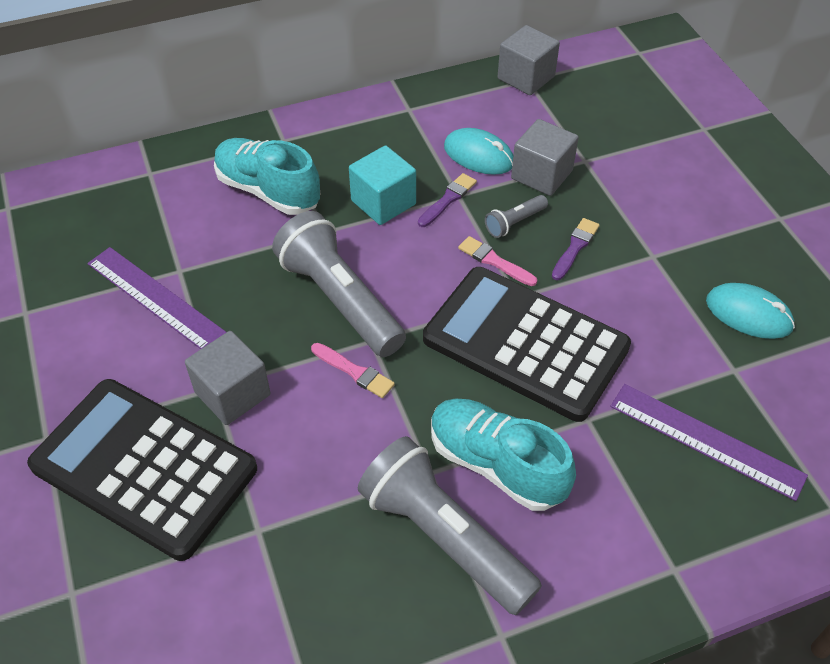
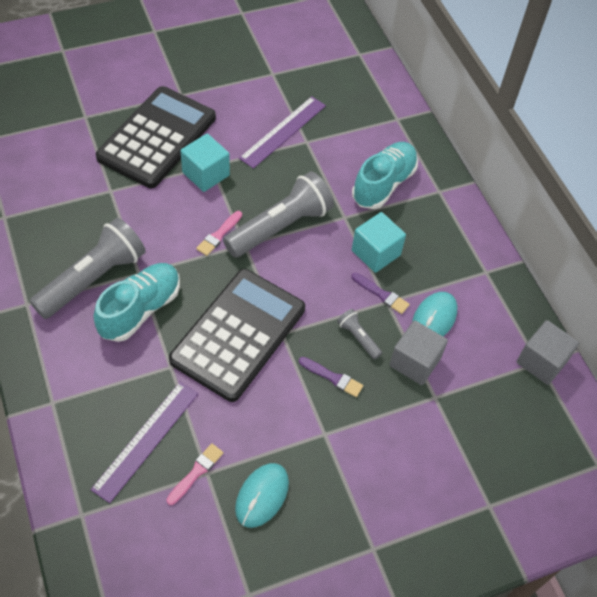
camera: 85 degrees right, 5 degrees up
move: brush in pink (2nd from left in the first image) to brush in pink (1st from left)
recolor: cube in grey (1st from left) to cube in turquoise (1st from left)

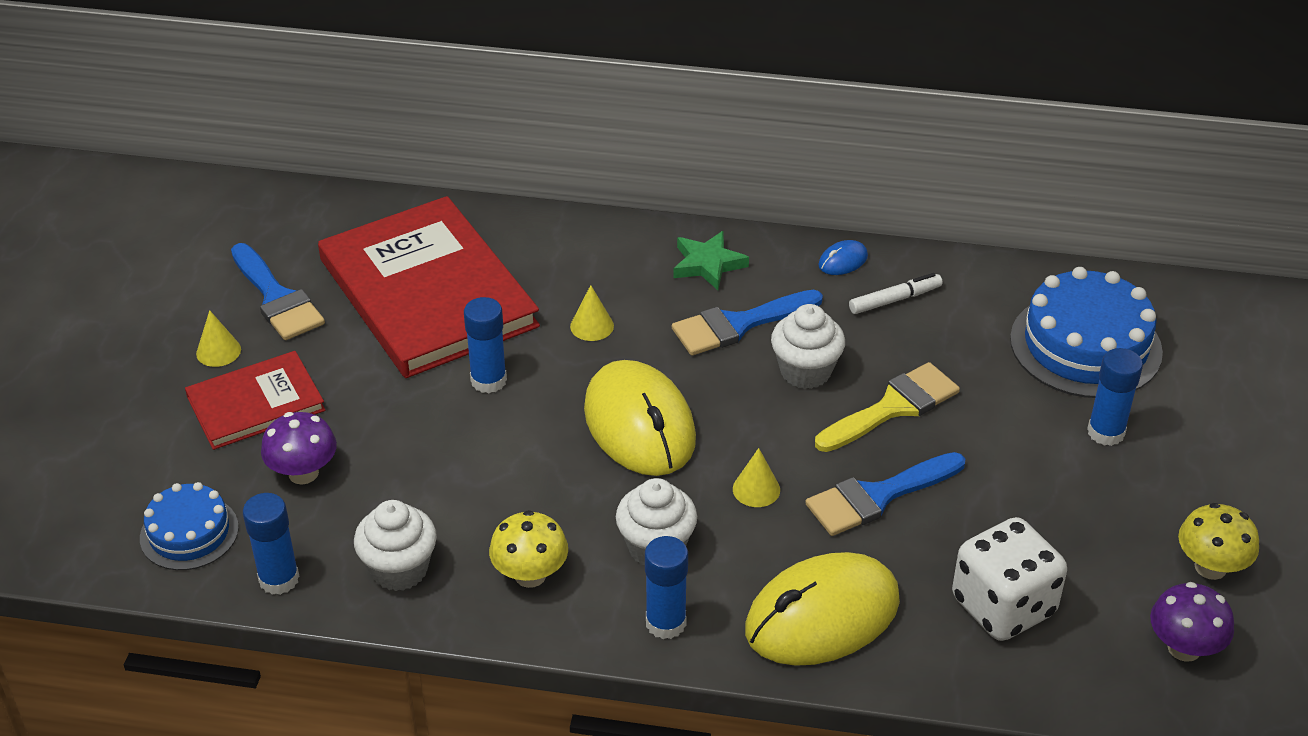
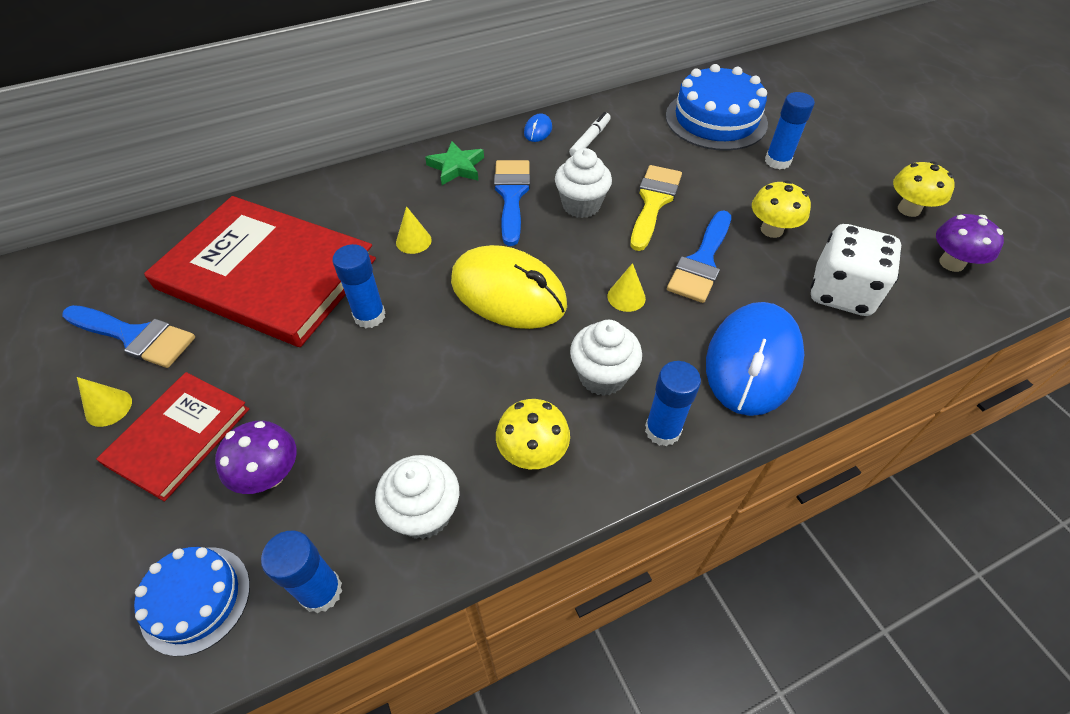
camera: 35 degrees left, 10 degrees up
insert: mushroom in yellow (2nd from left)
recolor: mouse in yellow (2nd from left) to mouse in blue (2nd from left)
rotate: brush in blue (2nd from left) 150 degrees clockwise

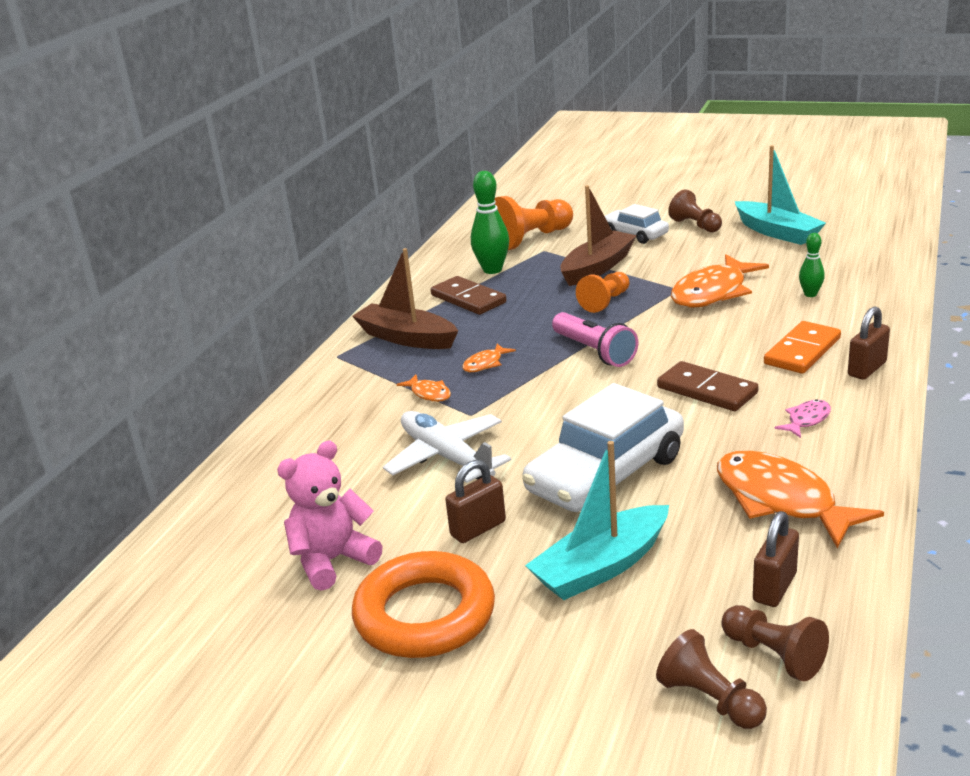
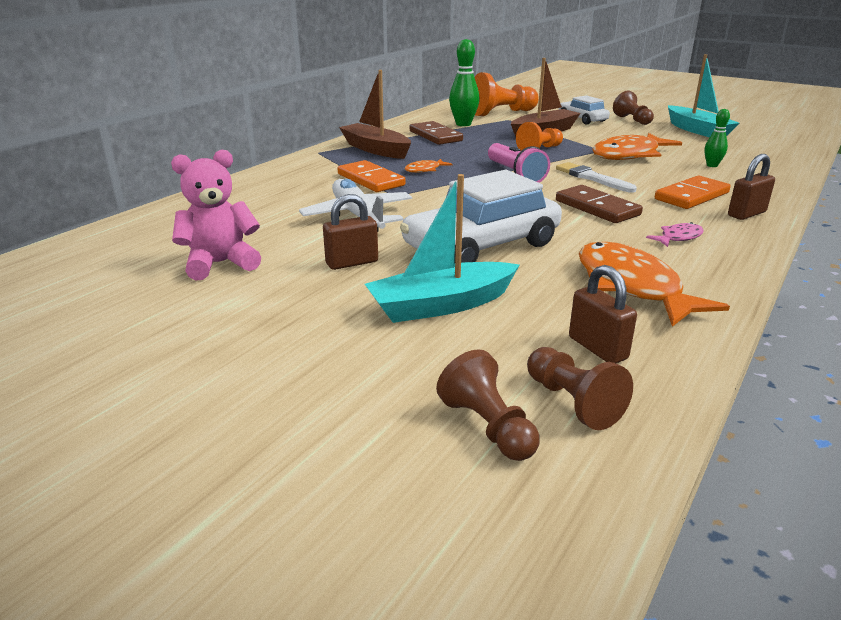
camera: 10 degrees right, 0 degrees up
delete: ring in orange
insert: brush in white
replace: fish in orange (1st from left) to domino in orange (1st from left)
rotate: padlock in brown (2nd from left) 75 degrees counterclockwise

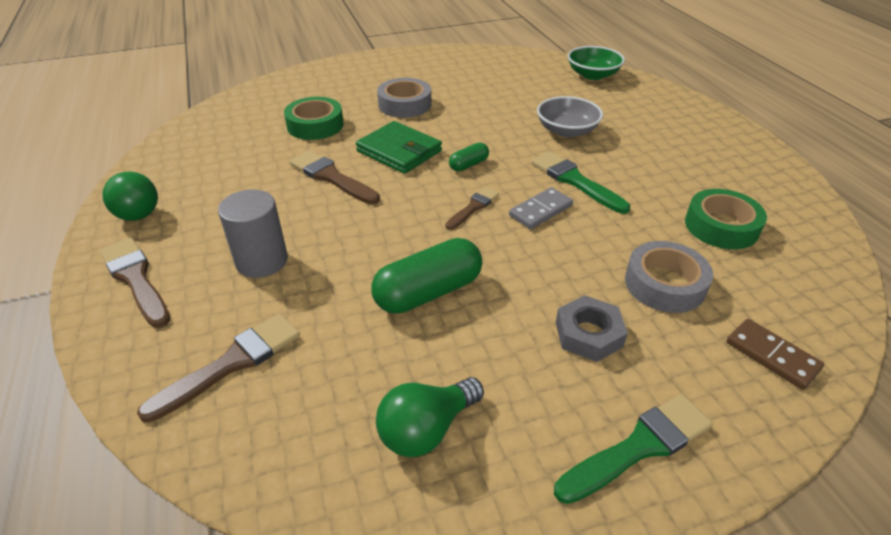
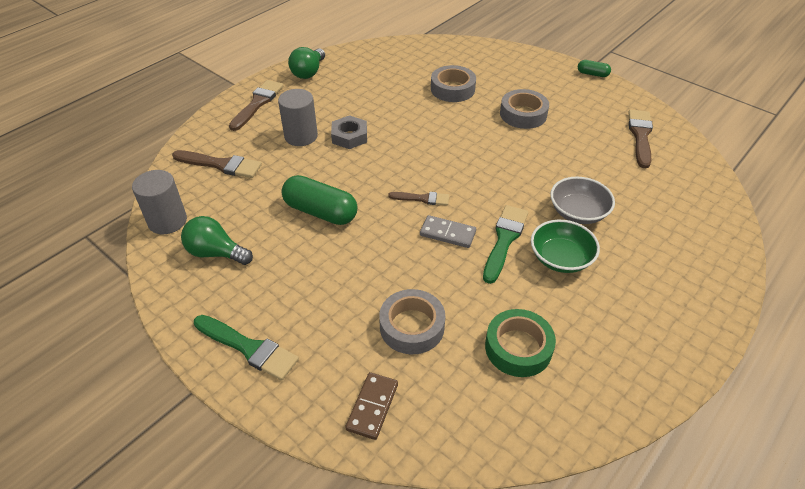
camera: 60 degrees right, 5 degrees up
delete: wallet in green
insert: cylinder in grey (1st from left)
move: brush in brown (3rd from left in the first image) to brush in brown (4th from left); capsule in green (2nd from left); nut in grey; bowl in green
recolor: tape in green (1st from left) to tape in grey (2nd from left)

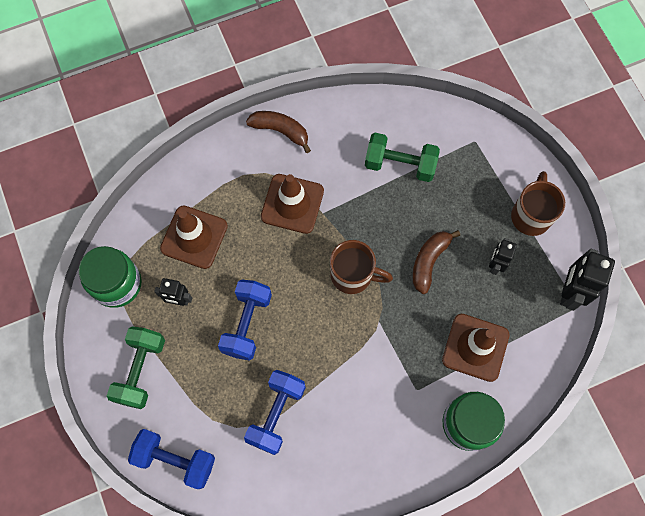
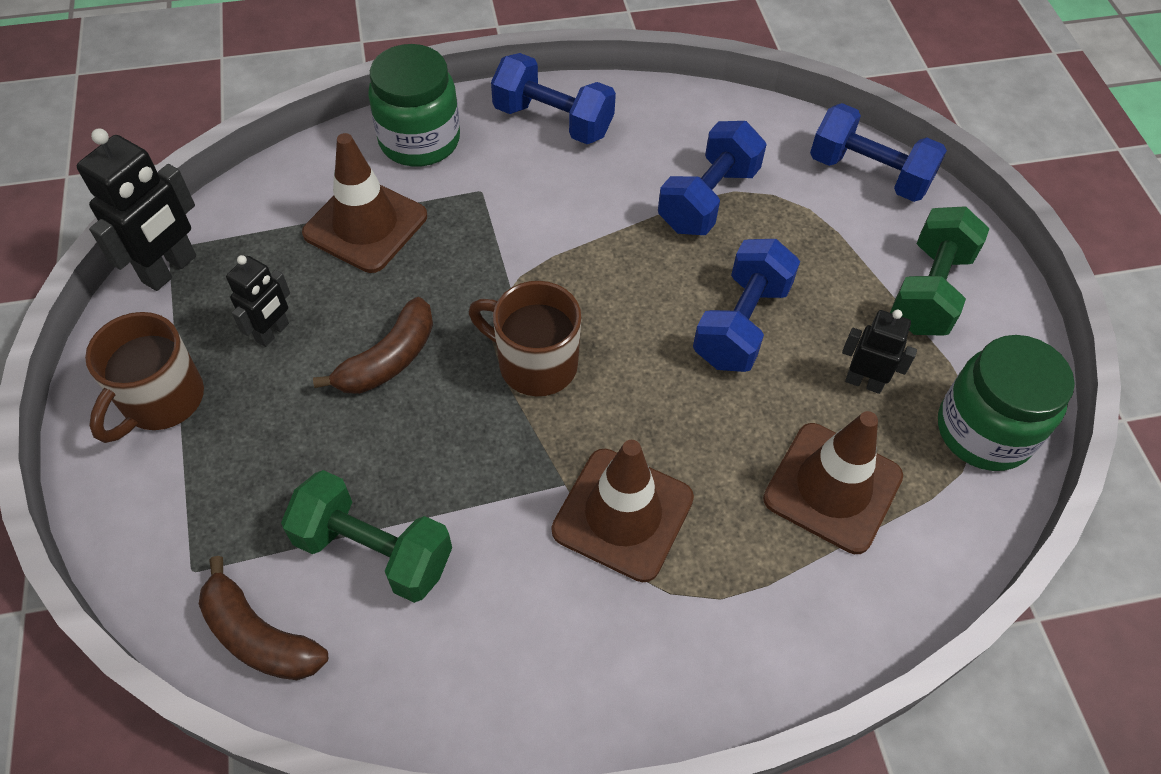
camera: 170 degrees left, 15 degrees down
insert: dumbbell in blue (1st from left)
move: banana in brown (1st from left)

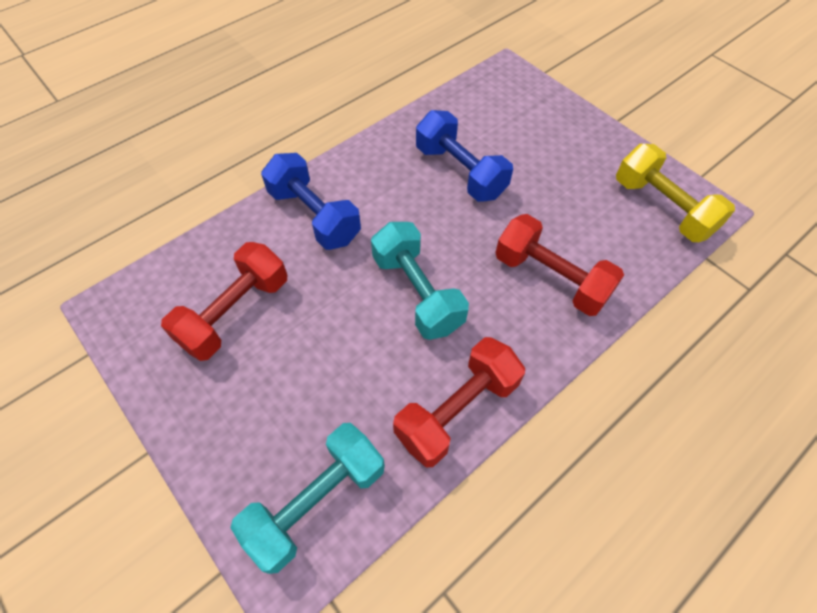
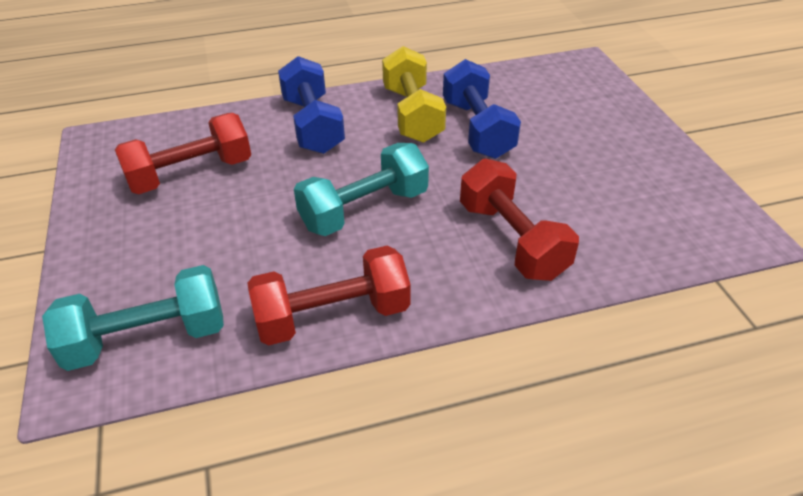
camera: 25 degrees right, 15 degrees down
move: dumbbell in yellow
rotate: dumbbell in turquoise (2nd from left) 60 degrees clockwise

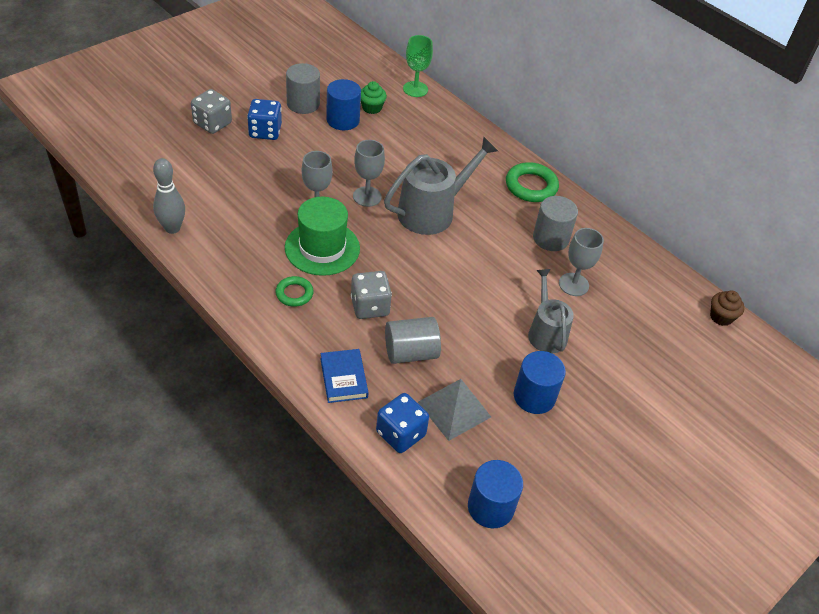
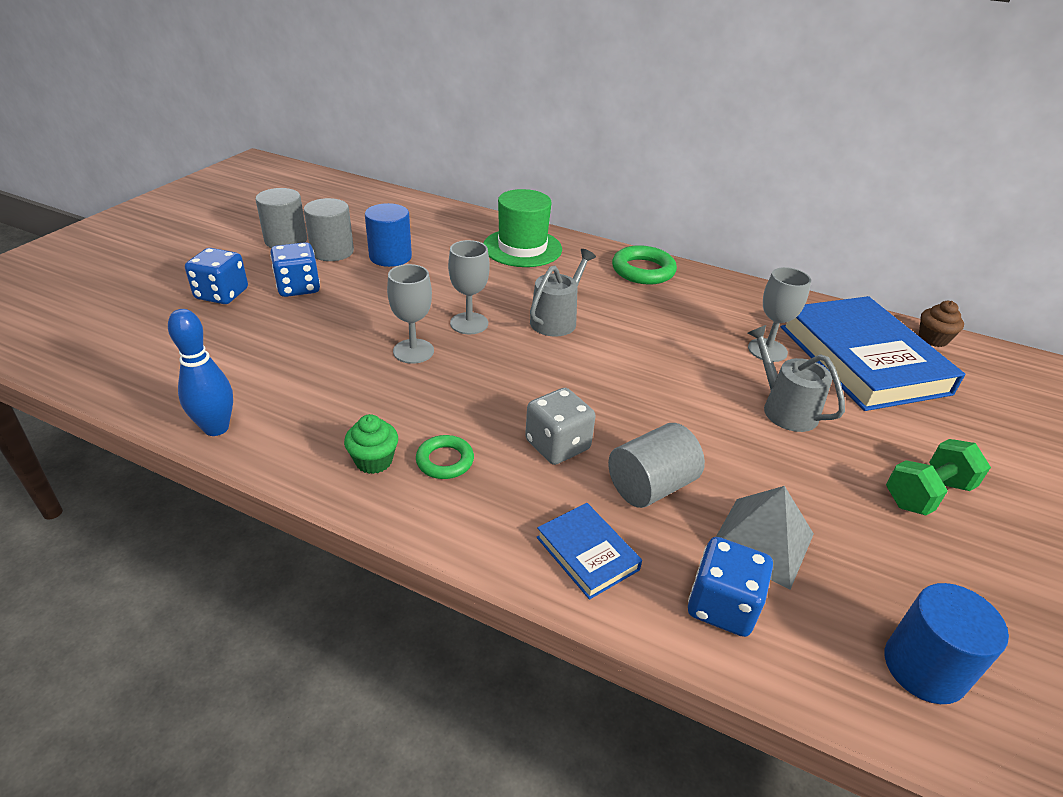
camera: 20 degrees left, 10 degrees down
delete: goblet in green; cylinder in blue (3rd from left)
insert: book in blue (2nd from left); dumbbell in green
move: hat in green; cupcake in green; cylinder in grey (3rd from left in the first image) to cylinder in grey (1st from left)
recolor: bowling pin in grey to bowling pin in blue; dice in grey (1st from left) to dice in blue (1st from left)
resize: watering can in grey (1st from left) x0.64

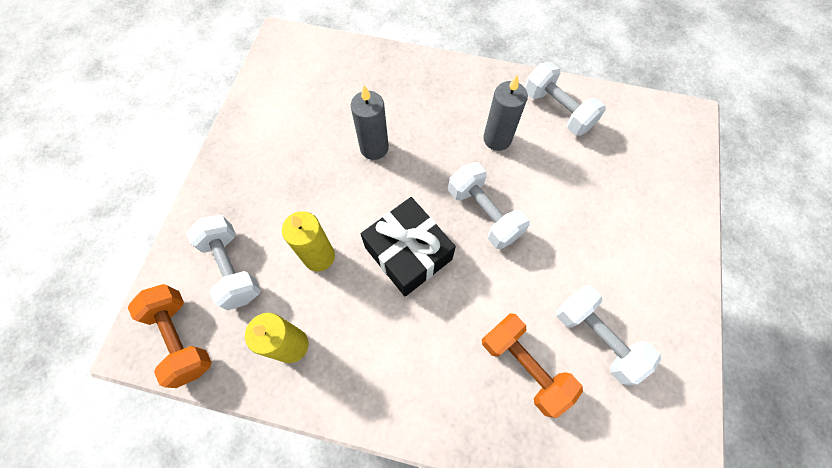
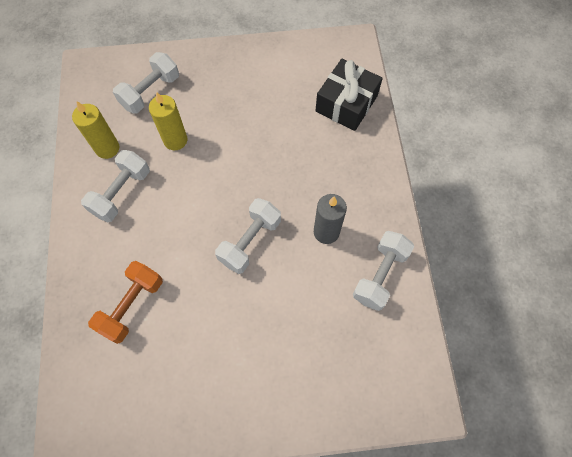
camera: 70 degrees right, 0 degrees up
delete: dumbbell in orange (1st from left); candle in grey (1st from left)
move: gift in black; dumbbell in white (4th from left in the first image) to dumbbell in white (1st from left)

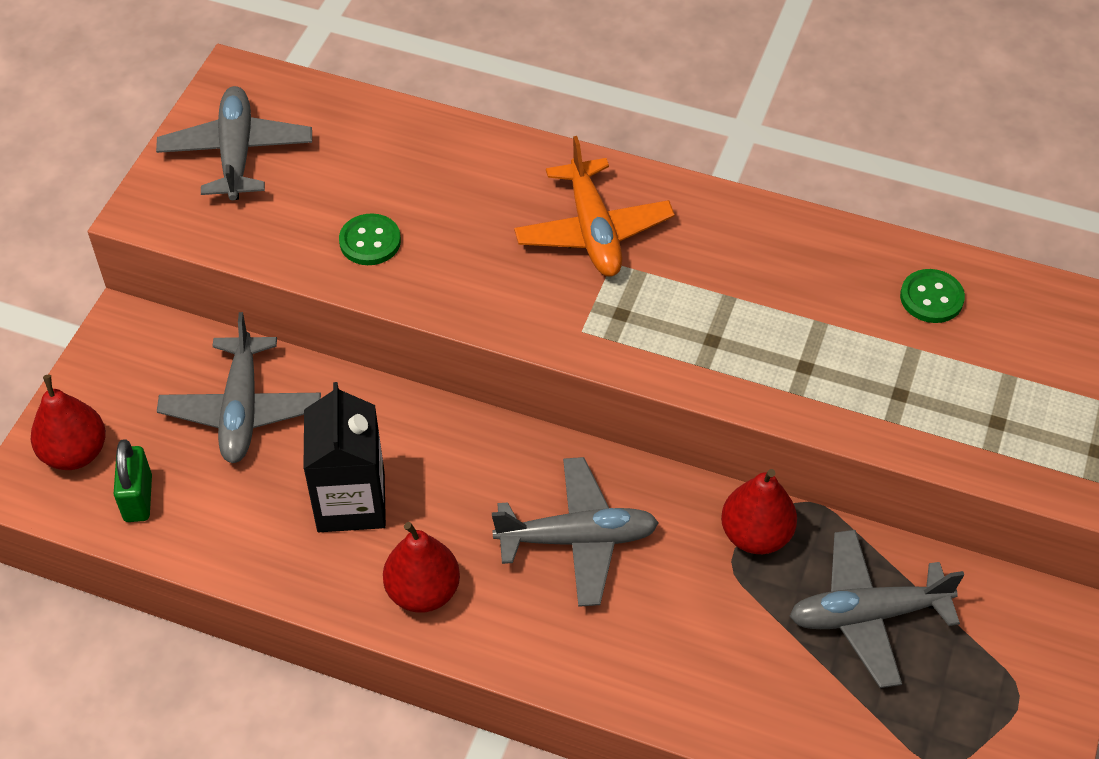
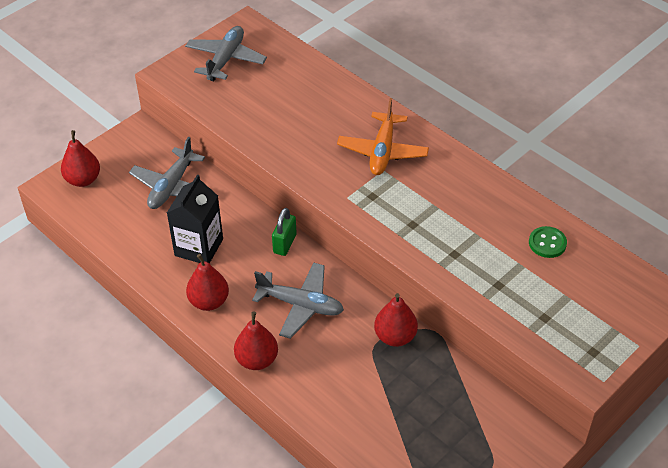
camera: 25 degrees right, 5 degrees down
delete: button in green (1st from left); plane in grey (4th from left)
insert: pear in red (3rd from left)
move: padlock in green

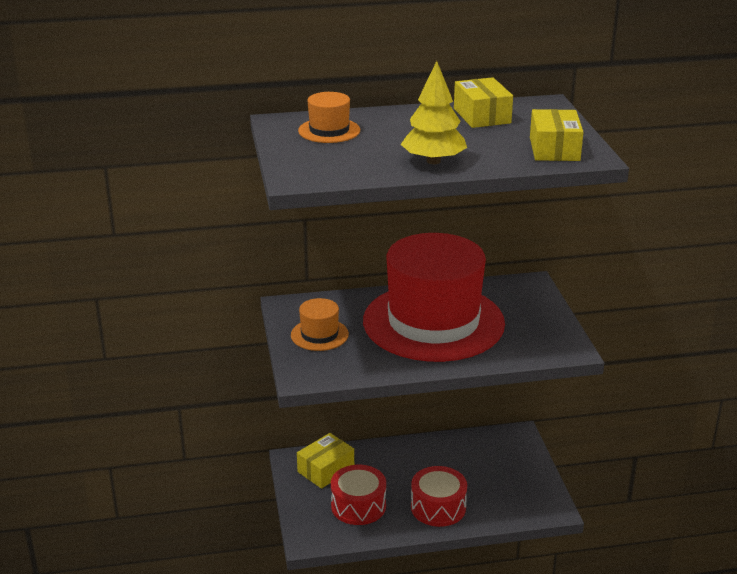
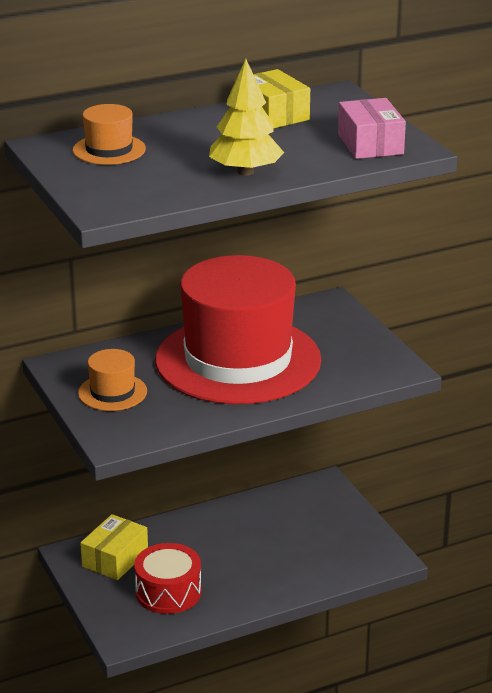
camera: 15 degrees left, 0 degrees up
delete: drum in red (2nd from left)
recolor: box in yellow (3rd from left) to box in pink

